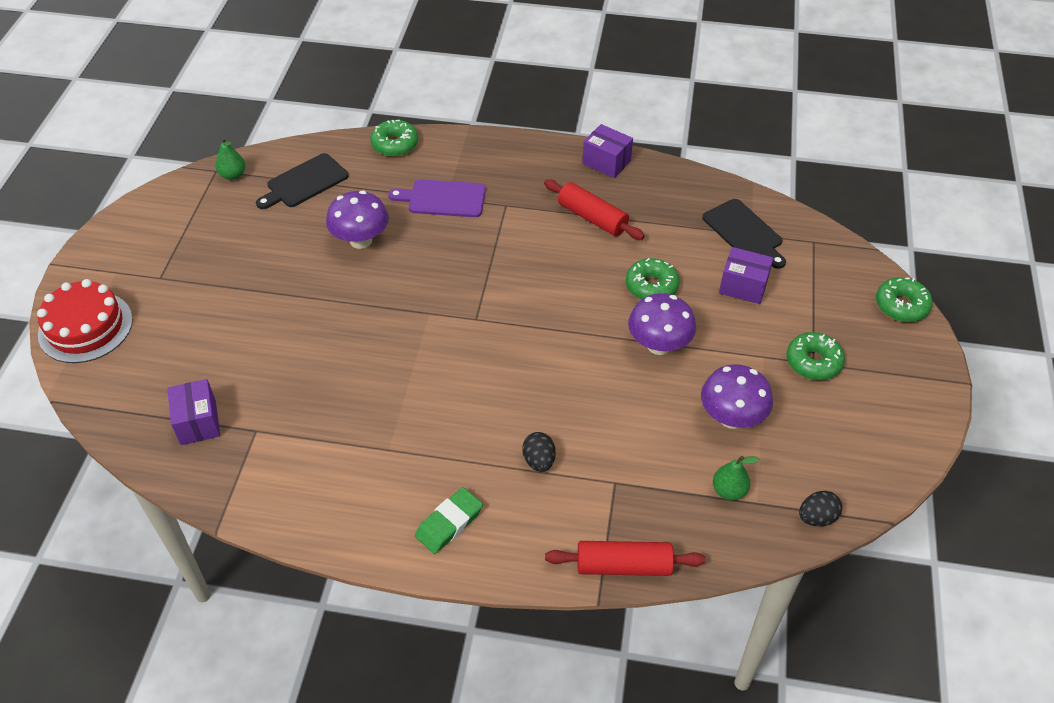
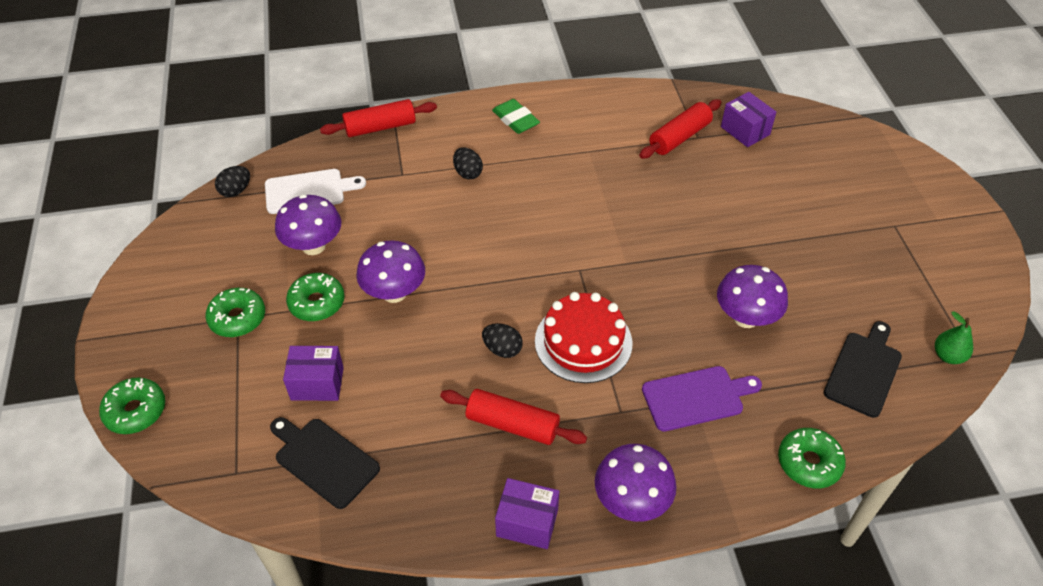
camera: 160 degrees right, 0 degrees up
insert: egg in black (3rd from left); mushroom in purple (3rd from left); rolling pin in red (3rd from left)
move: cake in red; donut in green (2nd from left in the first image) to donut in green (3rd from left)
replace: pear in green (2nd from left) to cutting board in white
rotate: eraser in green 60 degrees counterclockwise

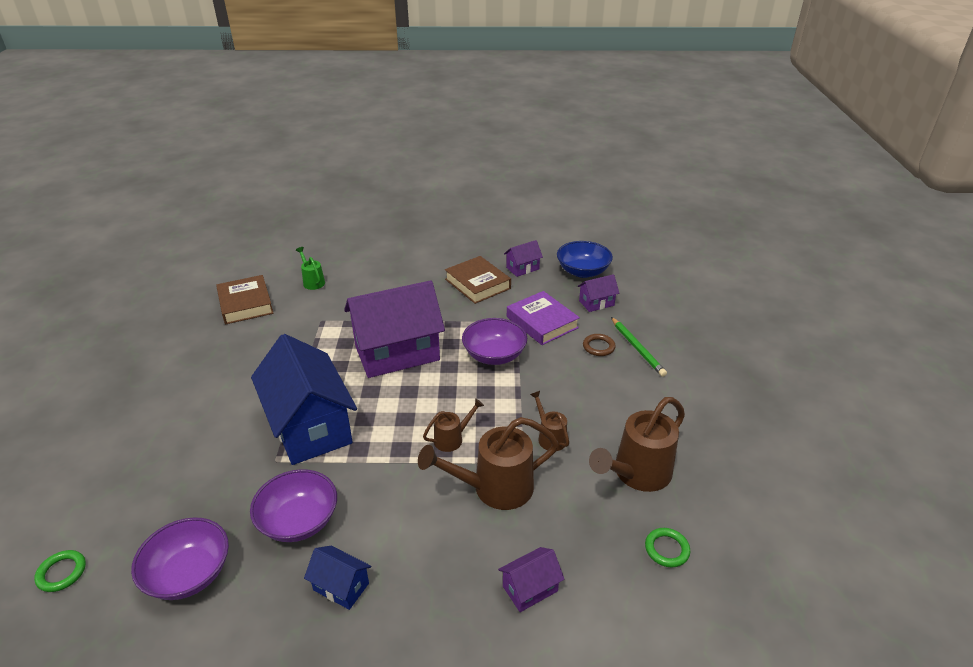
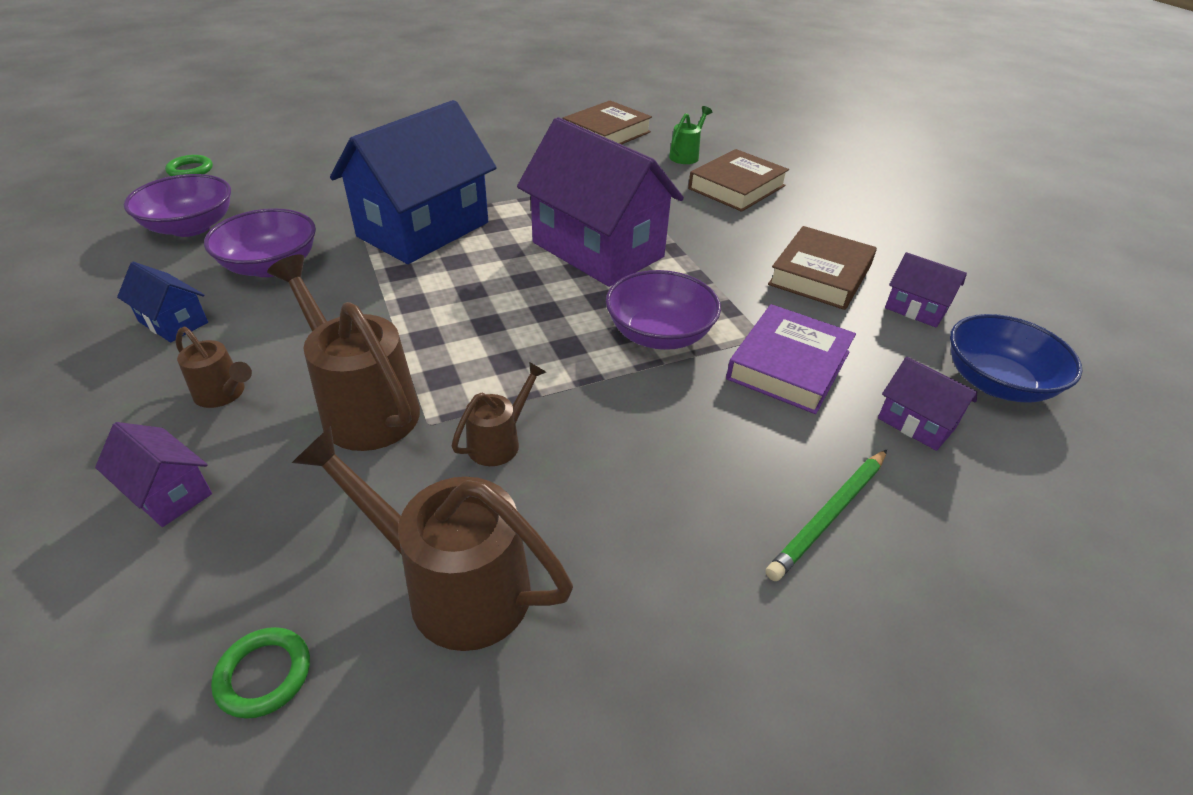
camera: 65 degrees right, 5 degrees up
delete: ring in brown
insert: book in brown (2nd from left)
move: watering can in brown (1st from left)
rotate: house in blue (2nd from left in the first image) 60 degrees counterclockwise

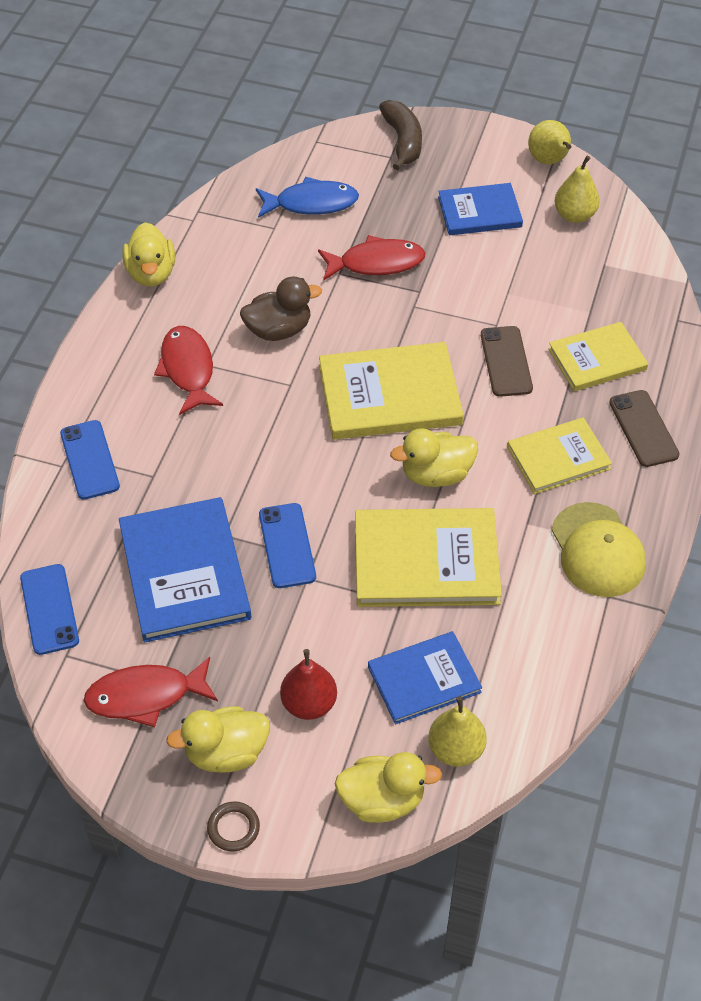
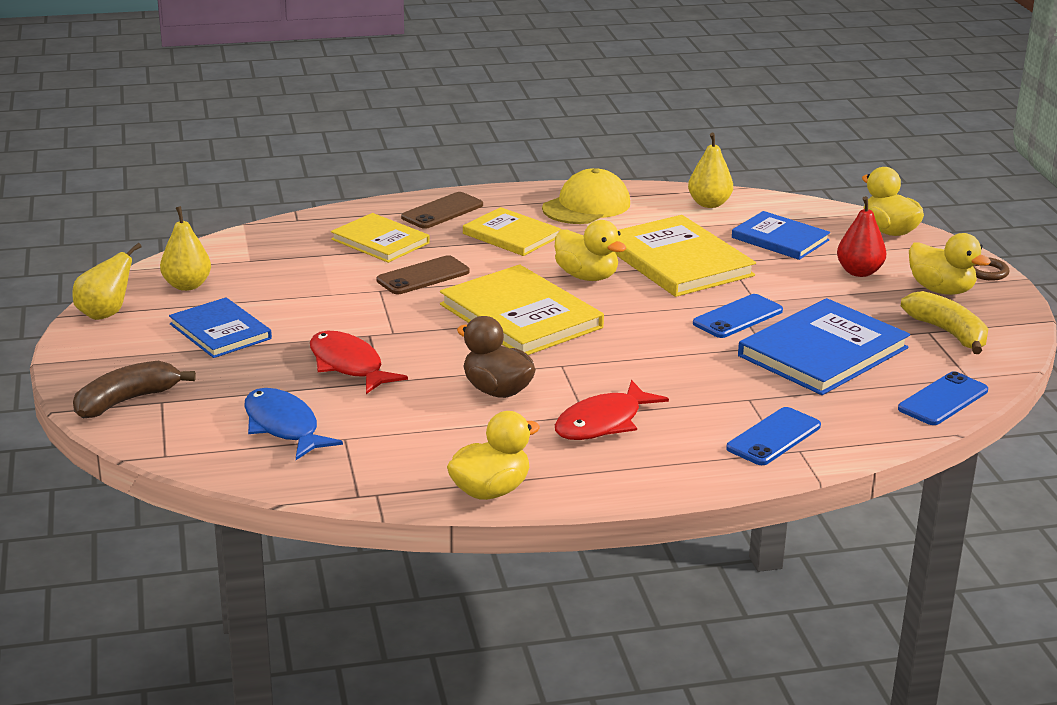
camera: 120 degrees left, 25 degrees down
move: pear in yellow (1st from left in the first image) to pear in yellow (3rd from left)
replace: fish in red (1st from left) to banana in yellow

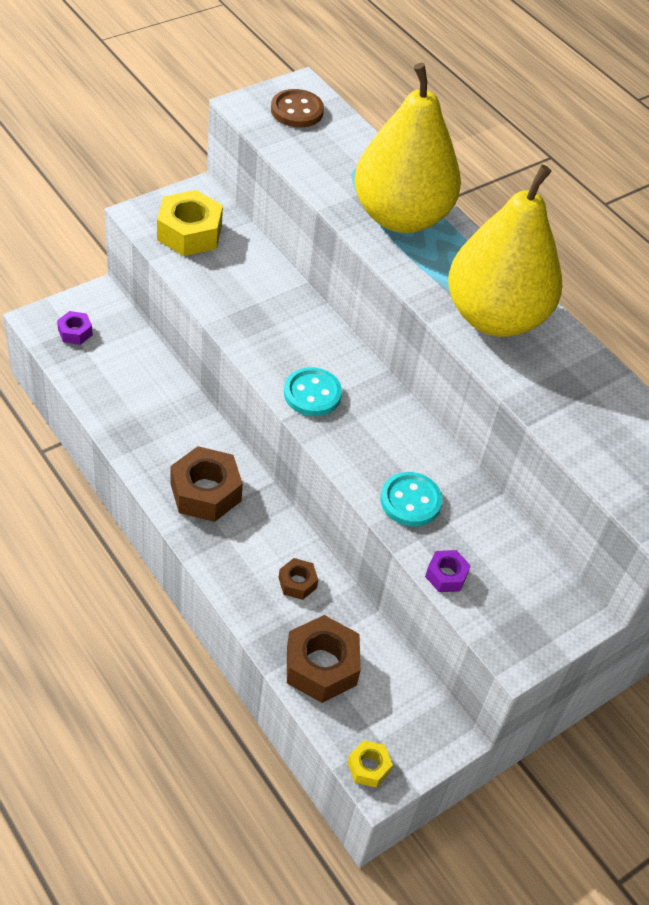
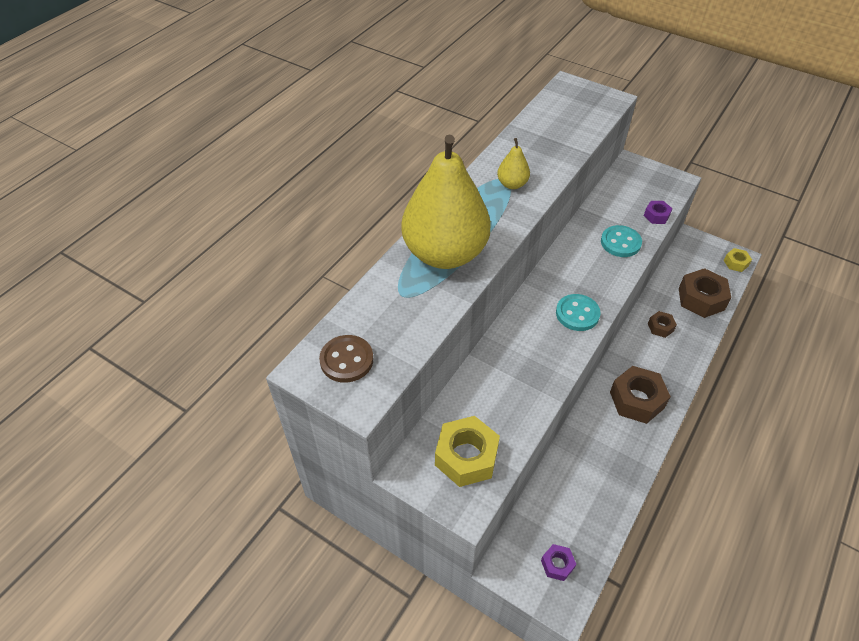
camera: 105 degrees left, 0 degrees up
resize: pear in yellow (2nd from left) x0.41

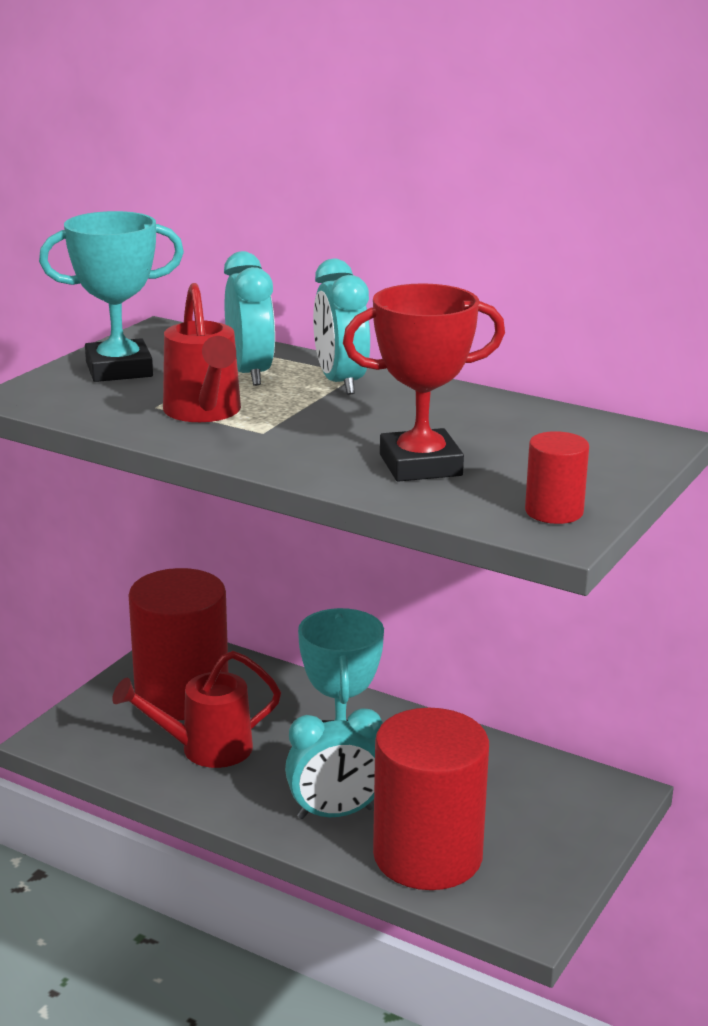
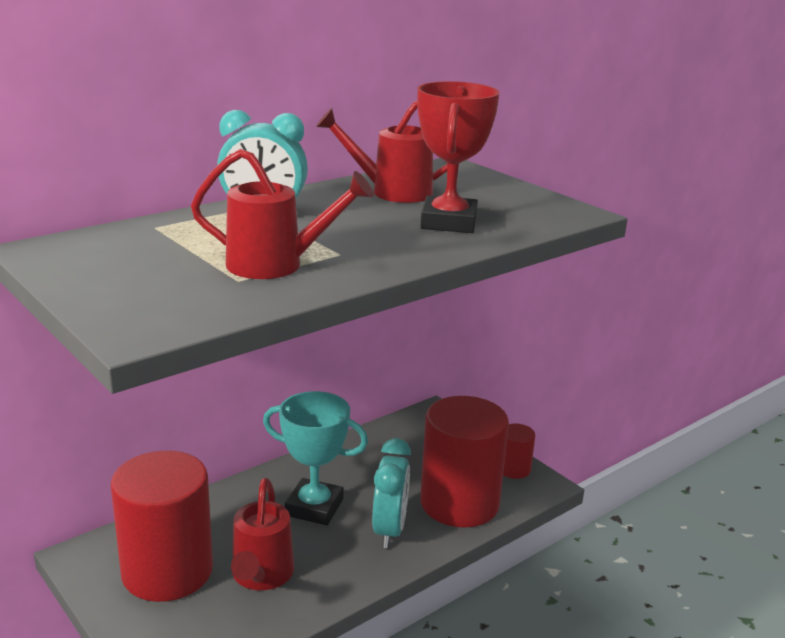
camera: 70 degrees left, 0 degrees up
delete: trophy in turquoise (1st from left); clock in turquoise (1st from left)
insert: watering can in red (3rd from left)
move: cylinder in red (3rd from left)

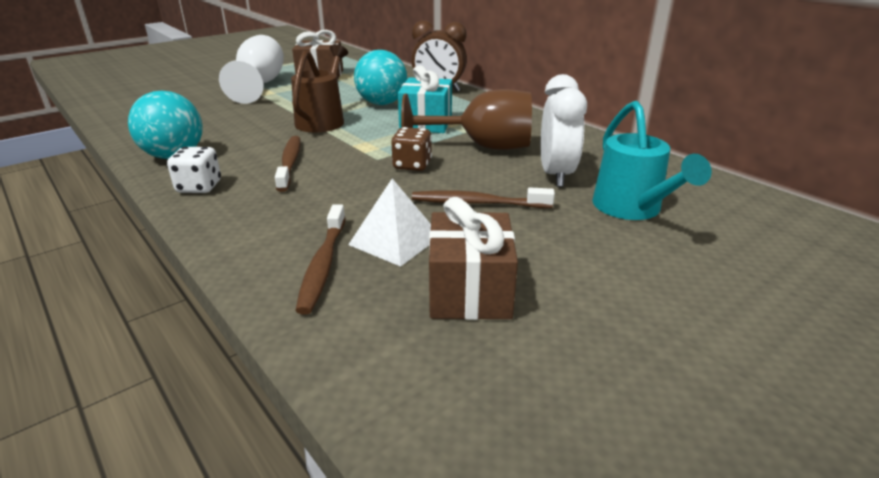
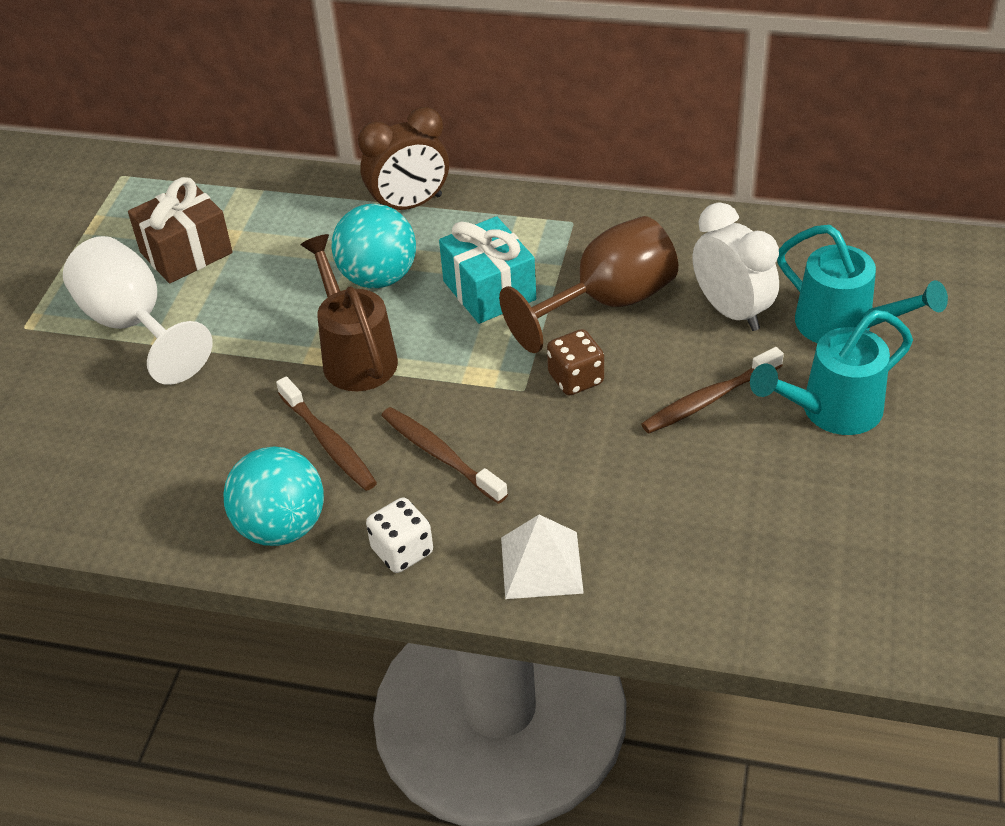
camera: 35 degrees left, 15 degrees up
delete: gift in brown (2nd from left)
insert: watering can in turquoise (1st from left)
move: toothbrush in brown (2nd from left in the first image) to toothbrush in brown (1st from left); pyramid in white

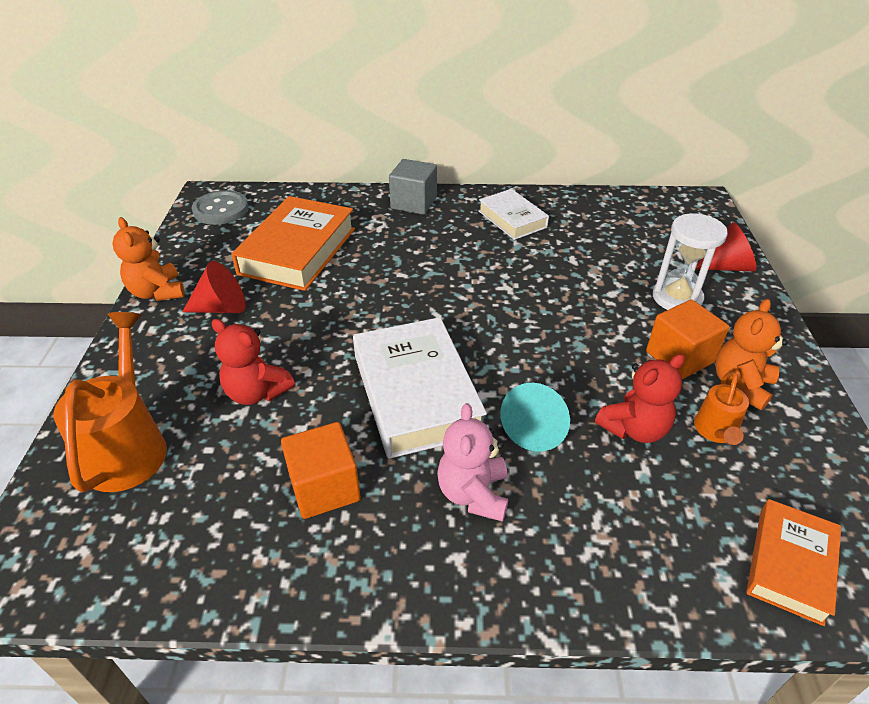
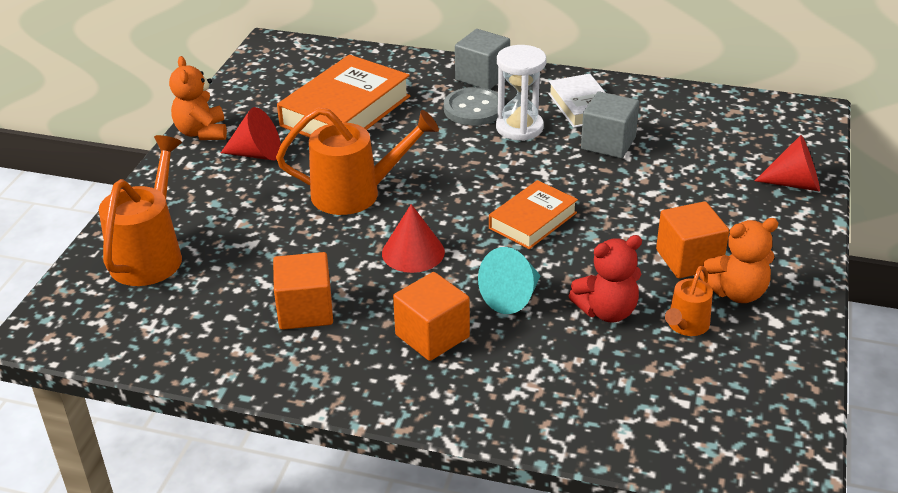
camera: 15 degrees right, 5 degrees down
delete: teddy bear in red (1st from left)
insert: watering can in orange (2nd from left); cube in grey (2nd from left)
move: button in grey; hourglass in white; book in orange (2nd from left)
replace: book in white (1st from left) to cone in red (2nd from left); teddy bear in pink to cube in orange (2nd from left)
rotate: teddy bear in orange (2nd from left) 150 degrees counterclockwise

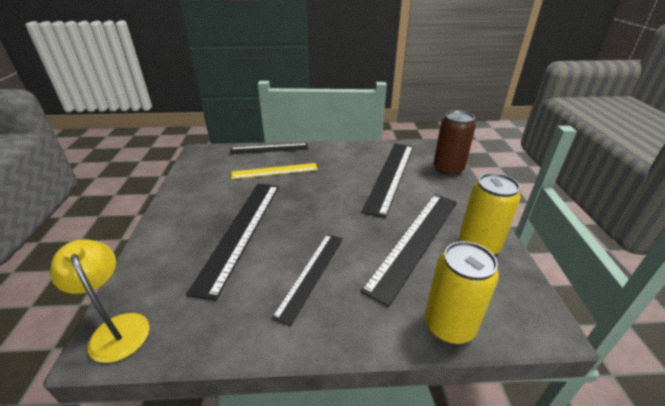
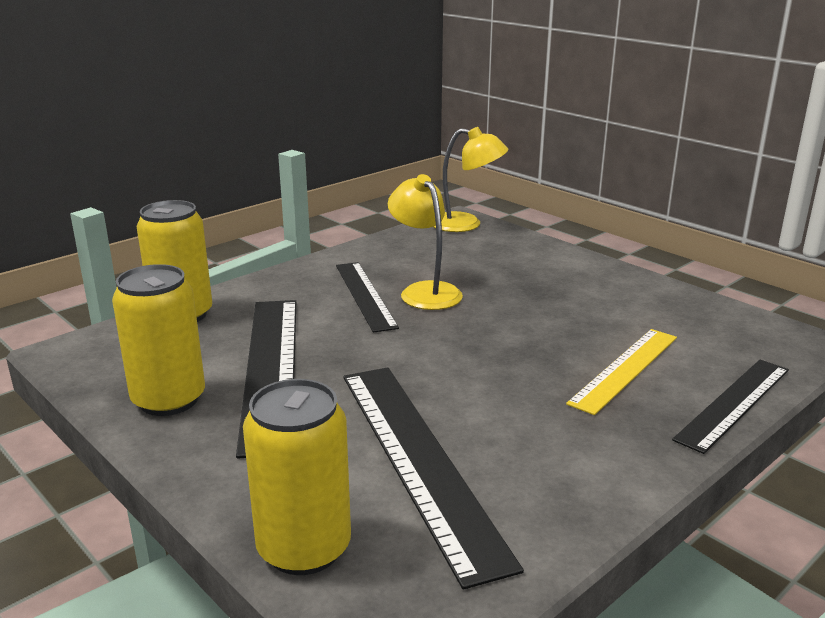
camera: 140 degrees right, 10 degrees down
delete: ruler in black (1st from left)
insert: lamp in yellow (1st from left)
recolor: can in brown to can in yellow (3rd from left)

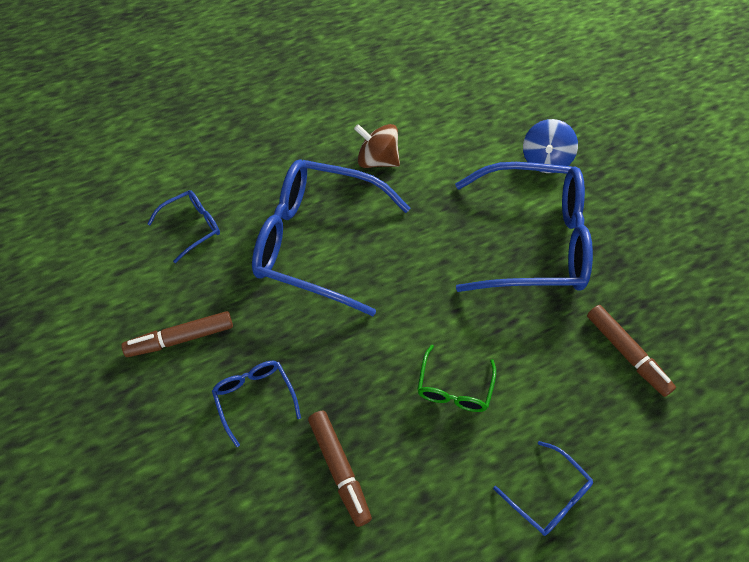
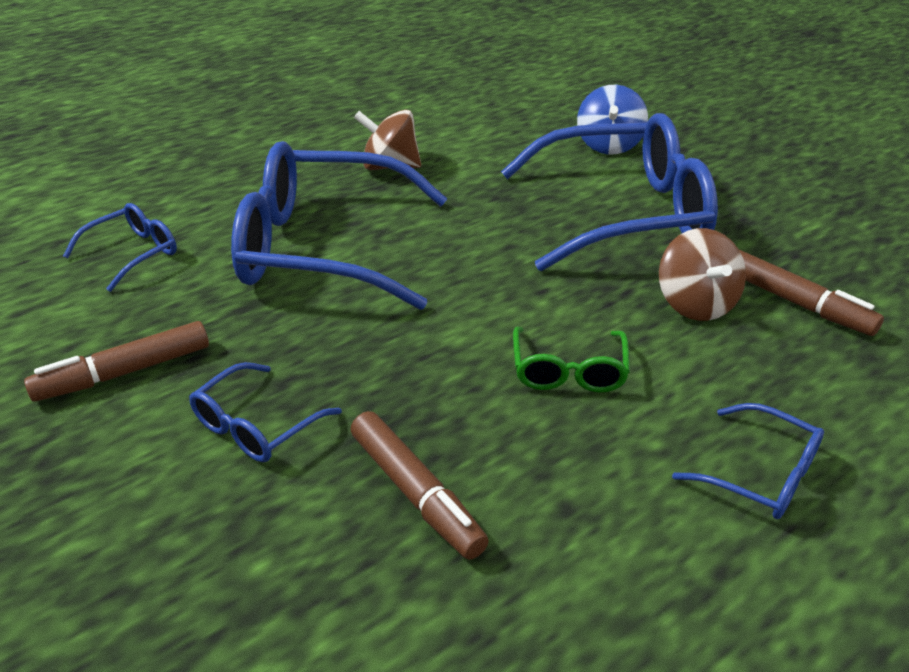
camera: 10 degrees left, 20 degrees down
insert: spinning top in brown (2nd from left)
rotate: glasses in blue (2nd from left) 105 degrees counterclockwise

